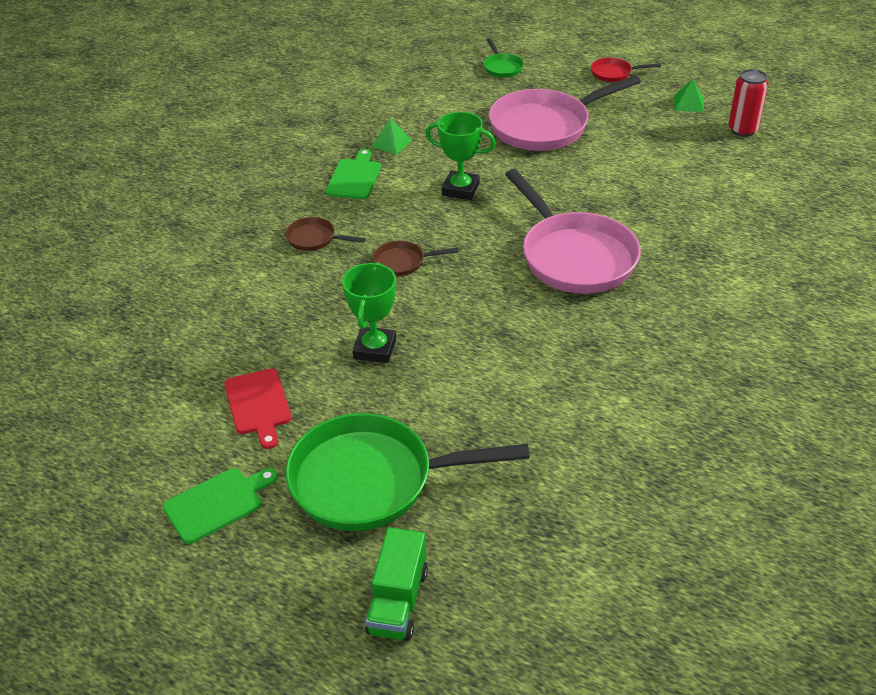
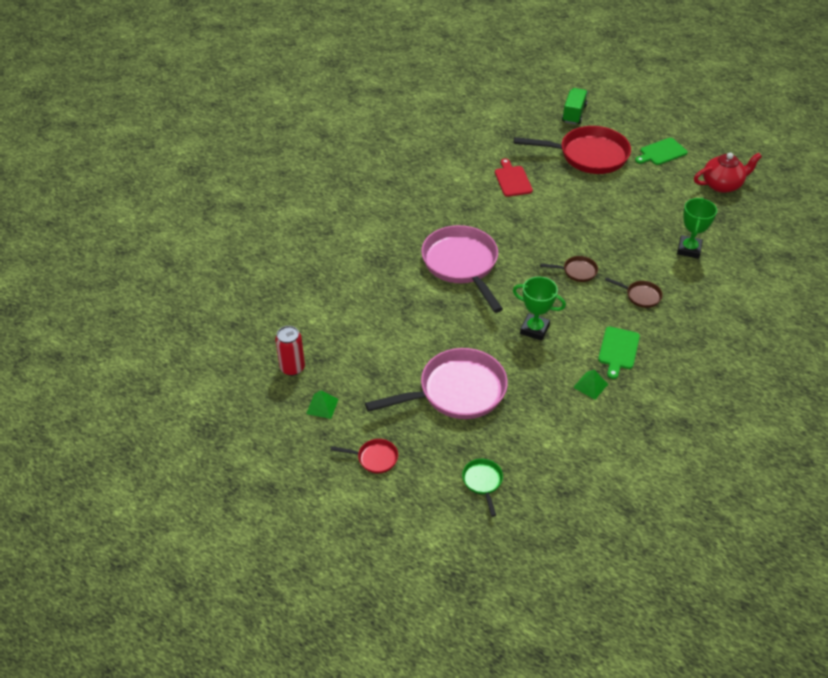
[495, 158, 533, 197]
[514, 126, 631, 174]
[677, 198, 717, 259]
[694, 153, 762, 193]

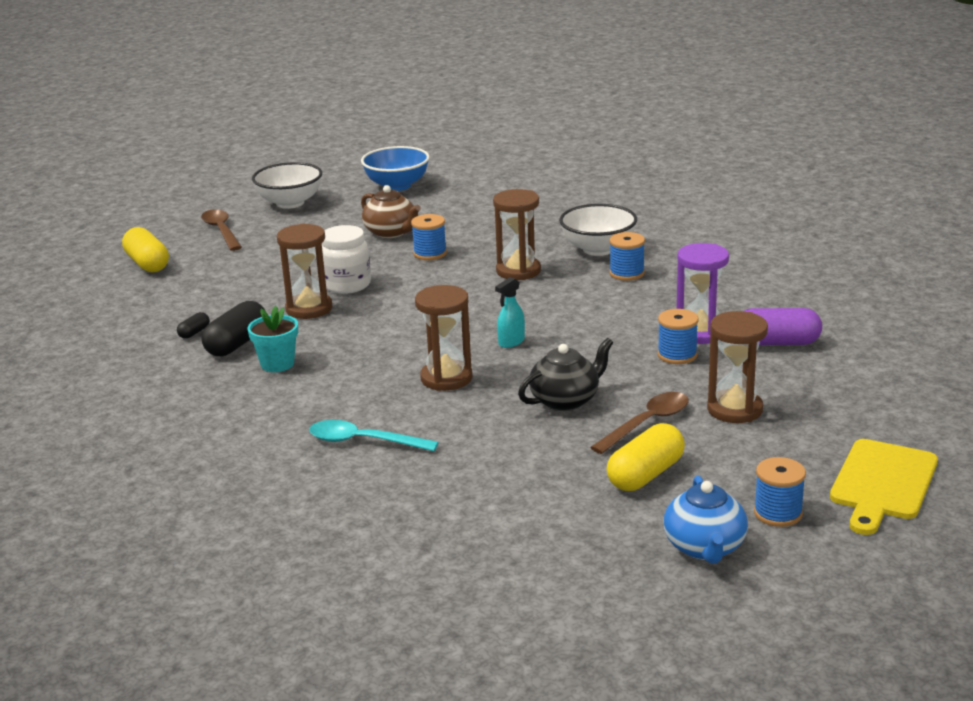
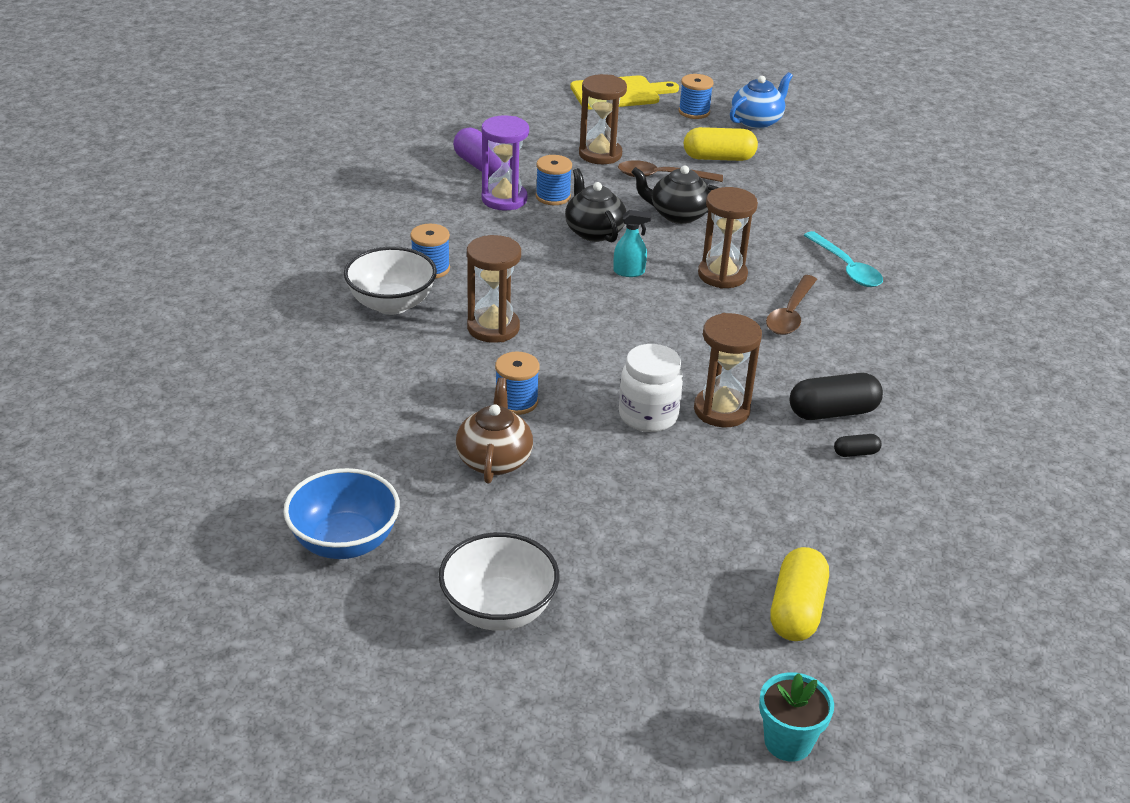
[766, 275, 817, 335]
[759, 672, 834, 762]
[565, 168, 626, 242]

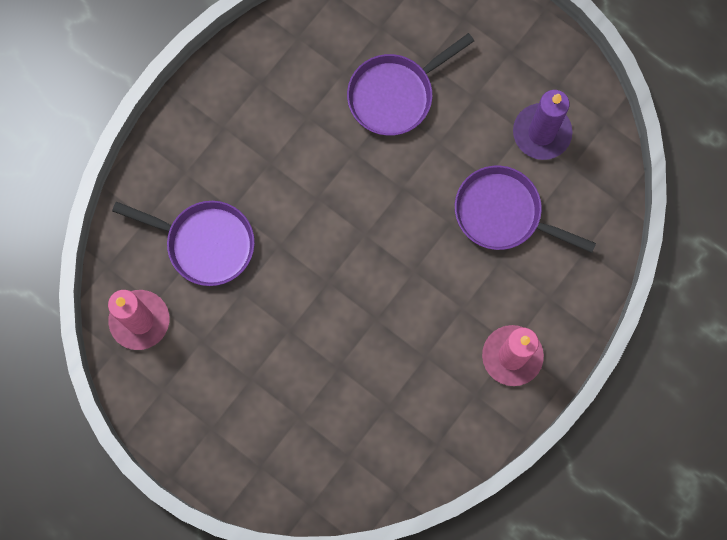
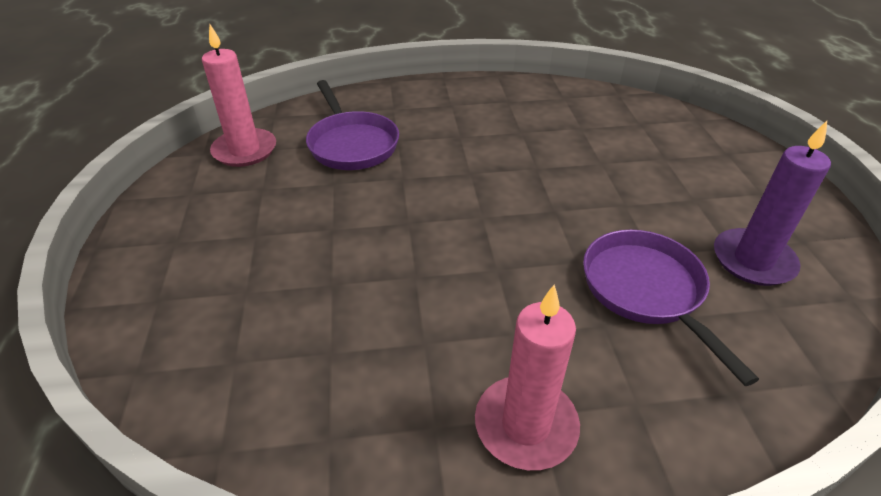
[347, 33, 474, 136] (first image)

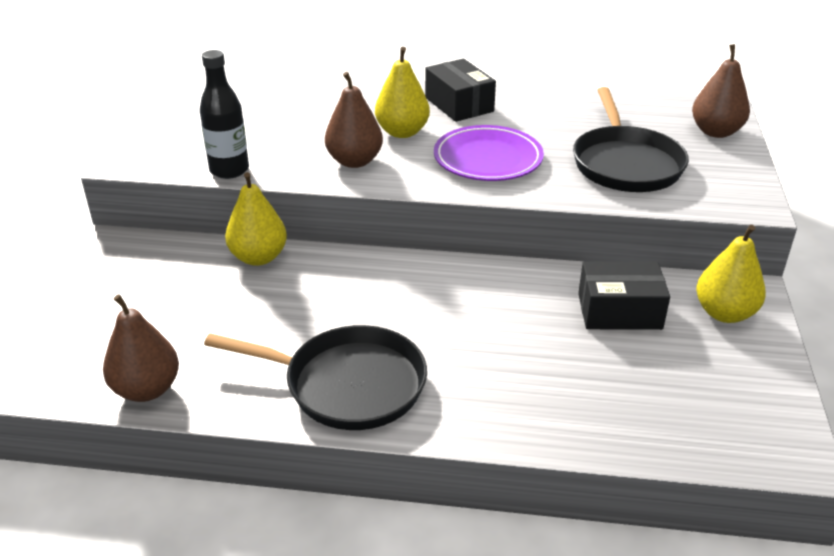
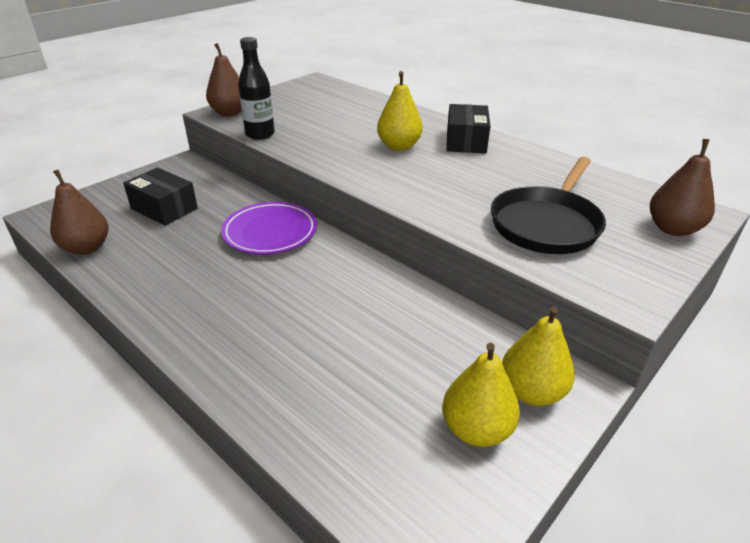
[204, 325, 427, 430] (first image)
[442, 343, 520, 447]
[206, 43, 242, 116]
[221, 202, 317, 254]
[123, 168, 198, 226]

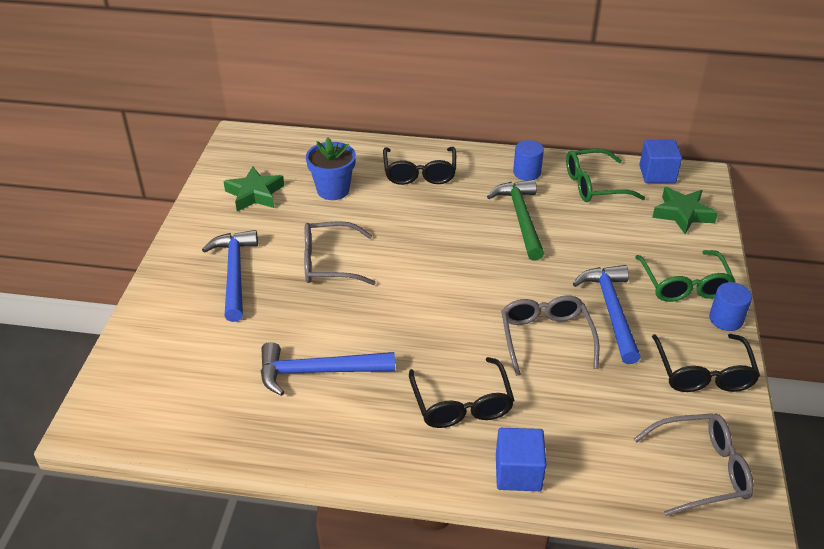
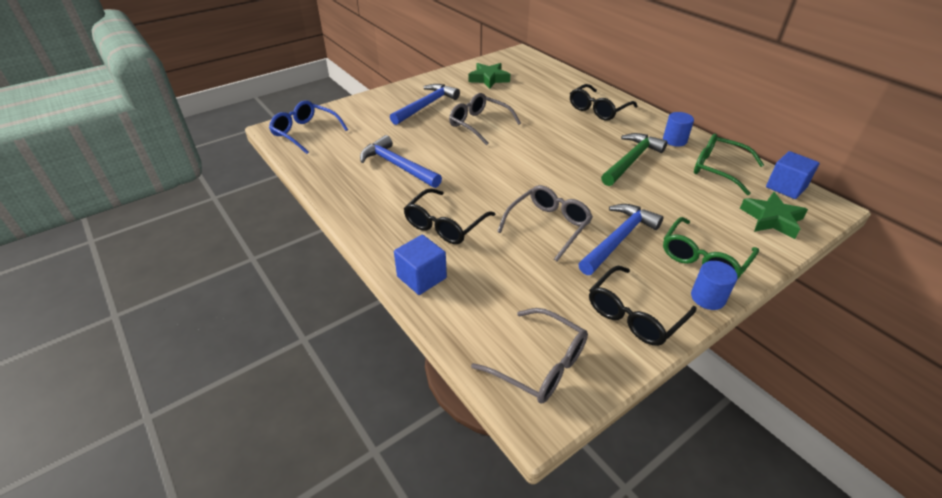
[306, 137, 356, 200] (first image)
[269, 100, 348, 154]

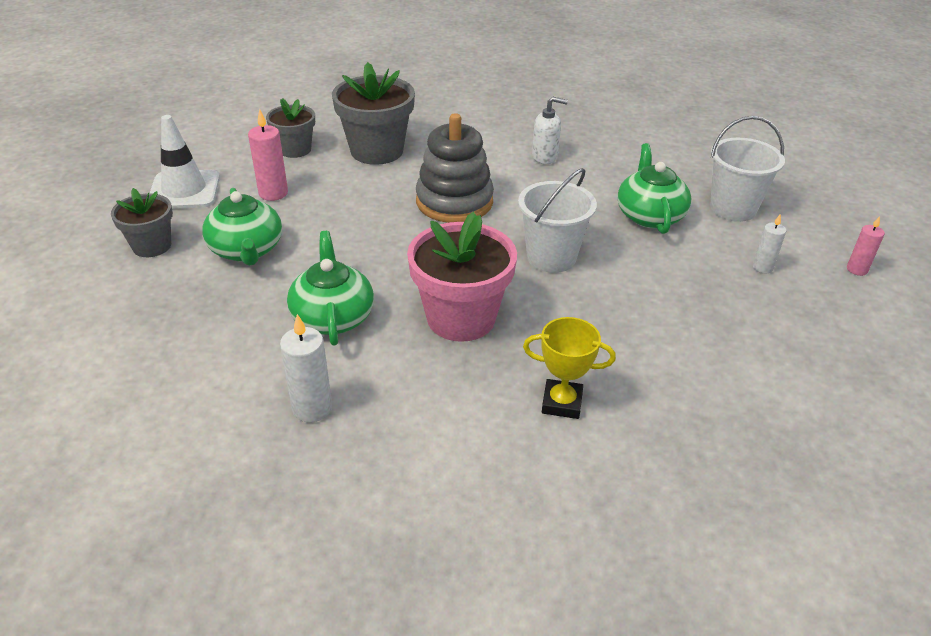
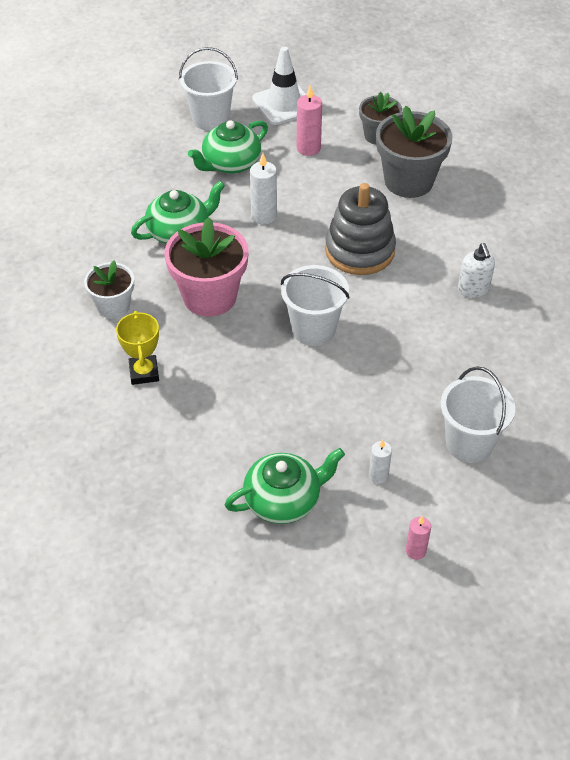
[179, 47, 238, 131]
[250, 153, 277, 224]
[225, 448, 345, 524]
[84, 261, 134, 319]

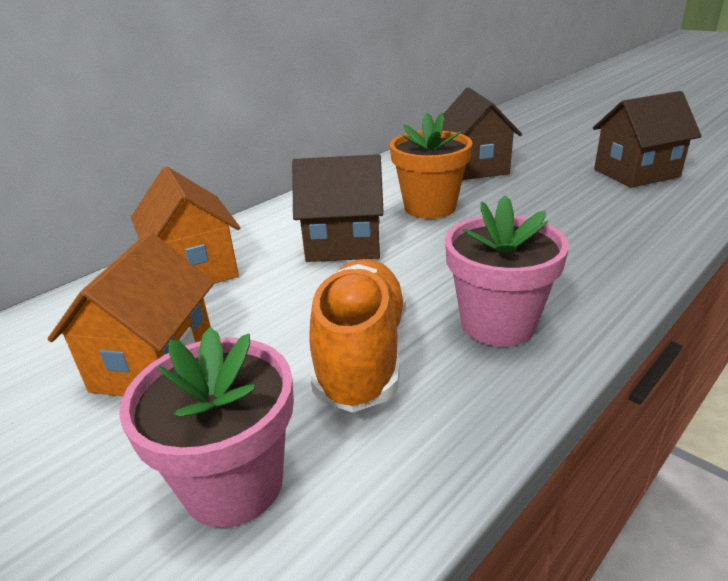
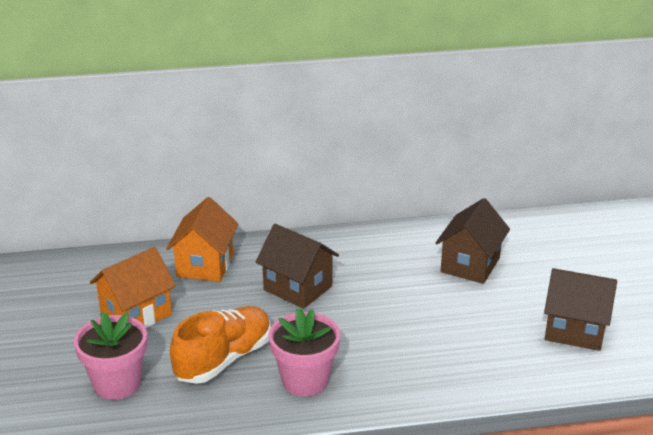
[390, 113, 472, 219] (first image)

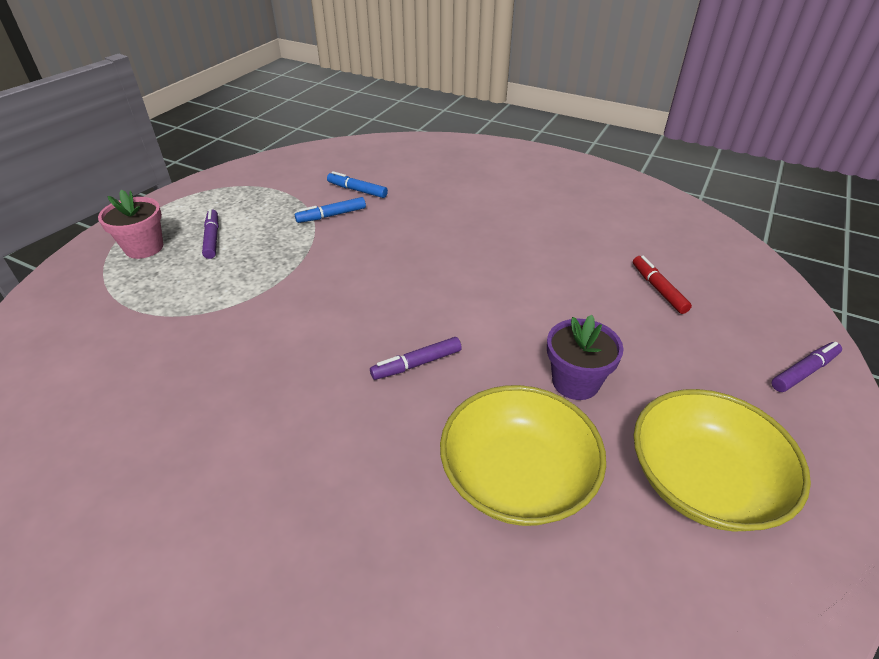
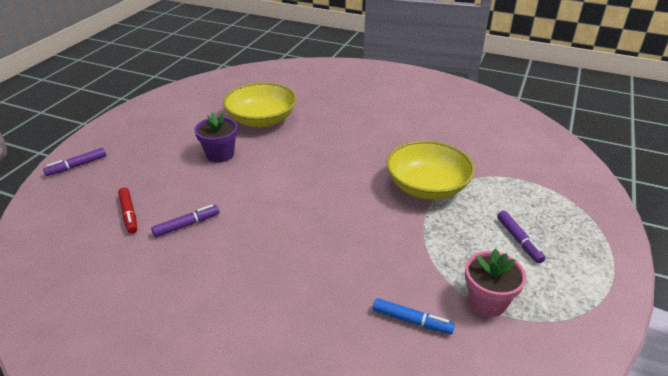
[465, 248, 526, 317]
[295, 197, 366, 223] (first image)
[151, 205, 220, 237]
[386, 141, 475, 200]

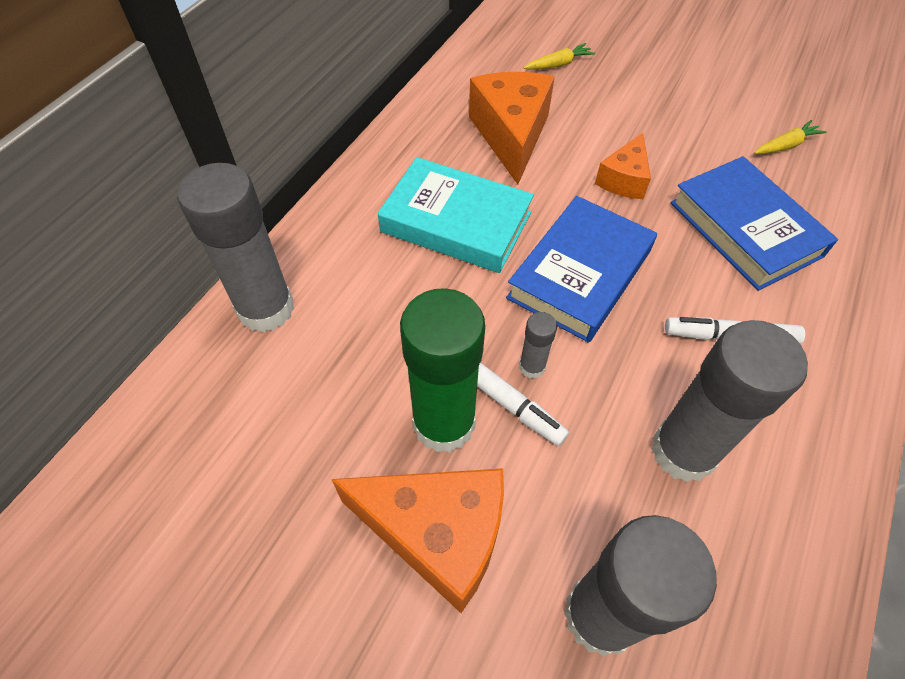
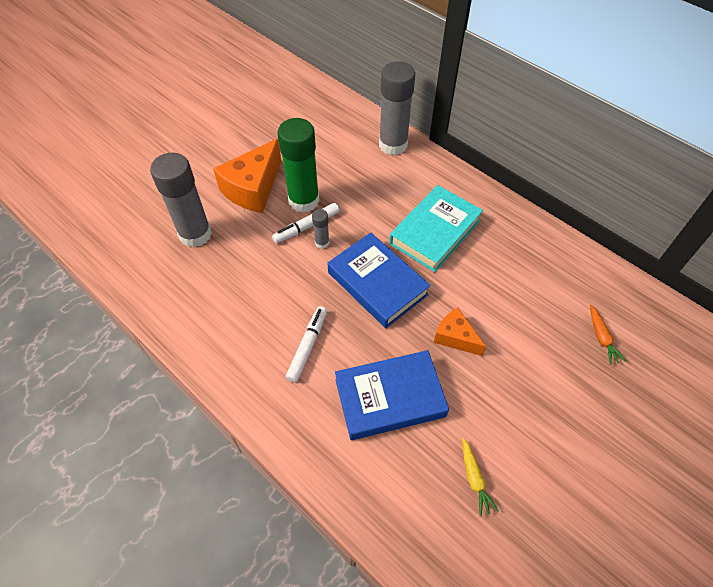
[469, 72, 555, 184] (first image)
[590, 305, 626, 365]
[651, 320, 808, 482] (first image)

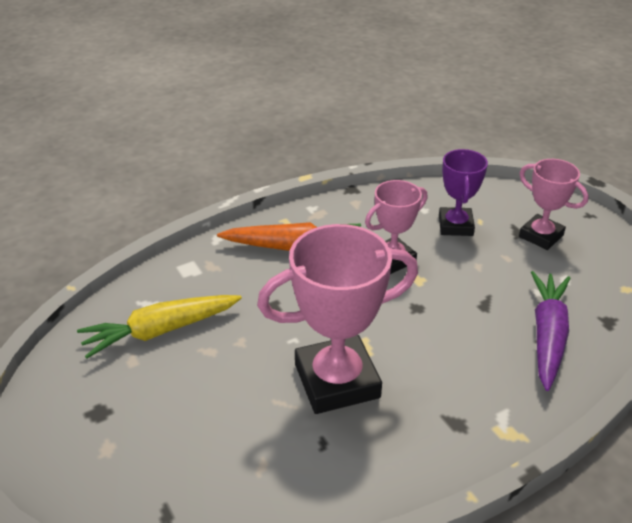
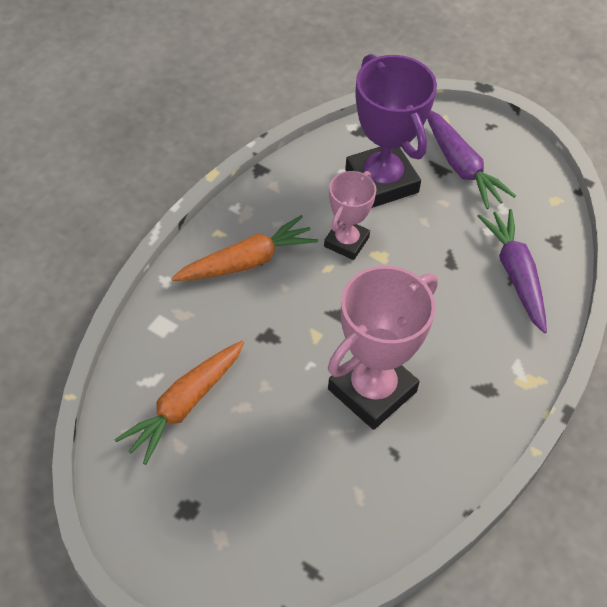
[114, 341, 244, 465]
[345, 54, 437, 208]
[427, 110, 516, 209]

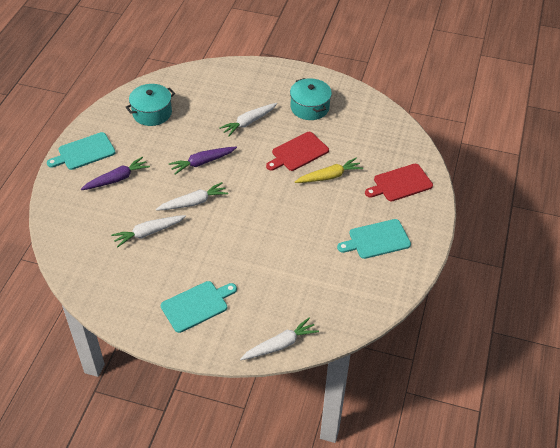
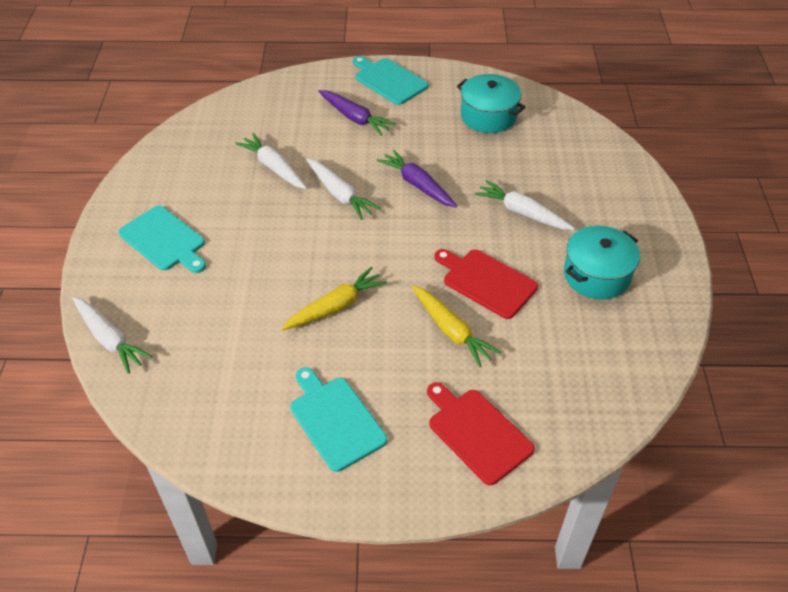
[281, 267, 387, 330]

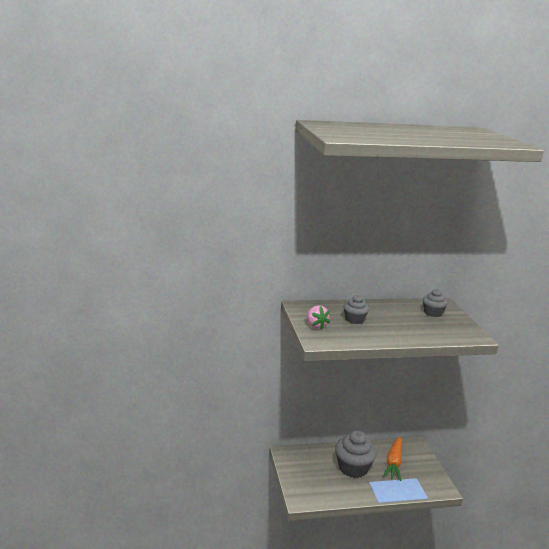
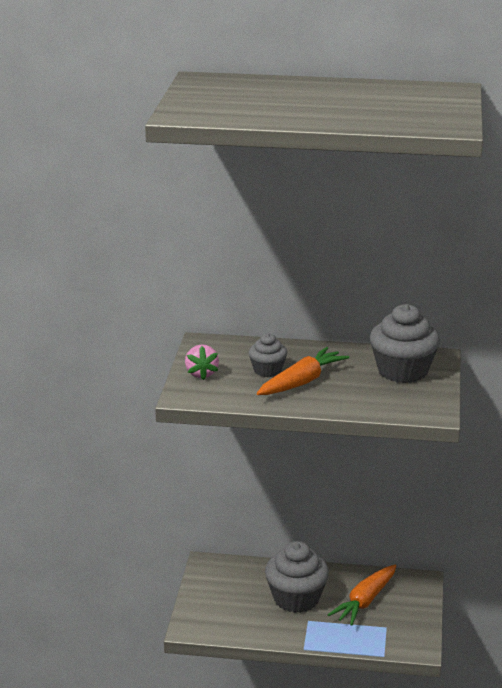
[370, 304, 440, 383]
[257, 347, 350, 395]

